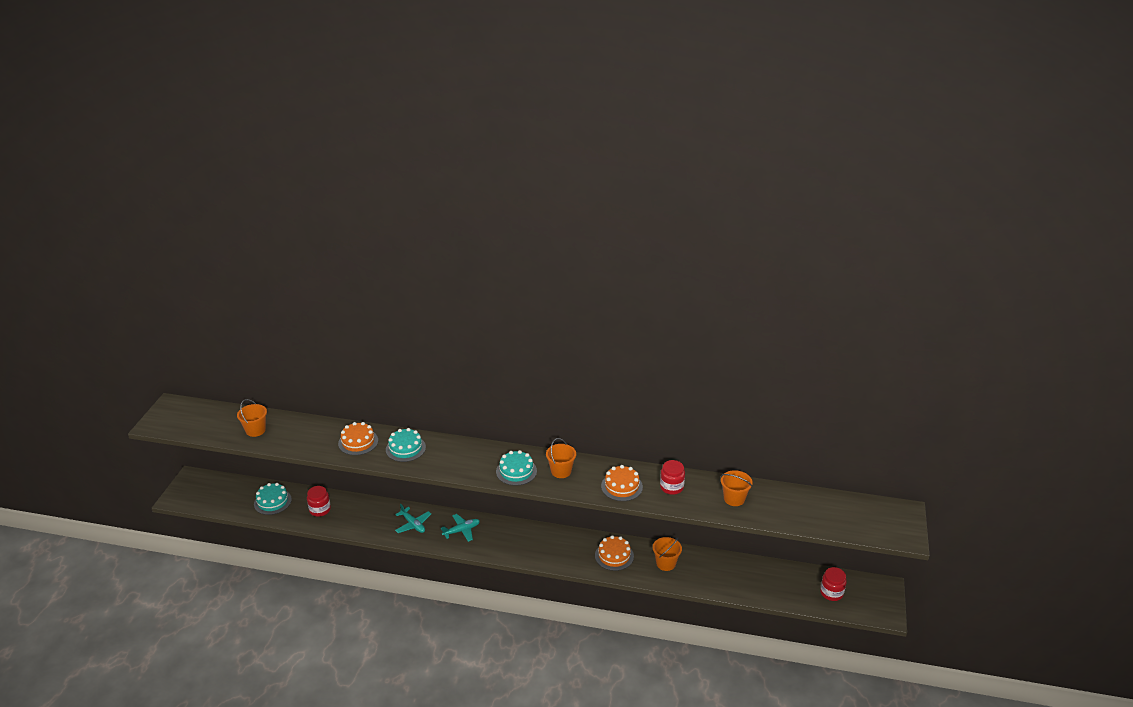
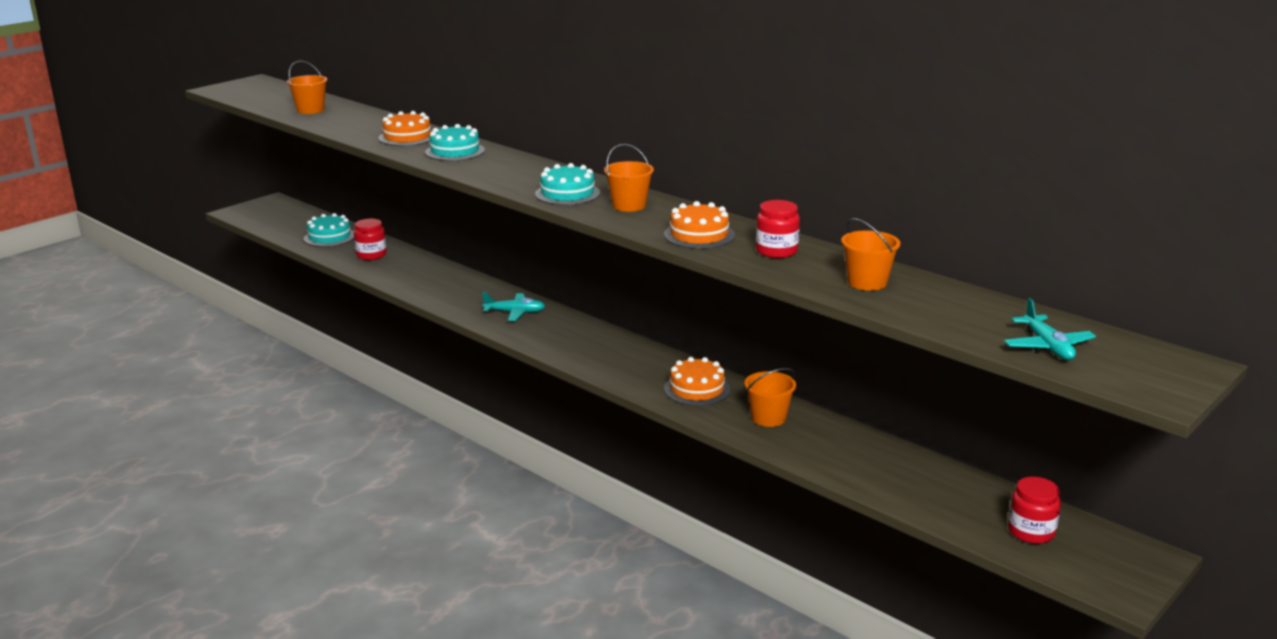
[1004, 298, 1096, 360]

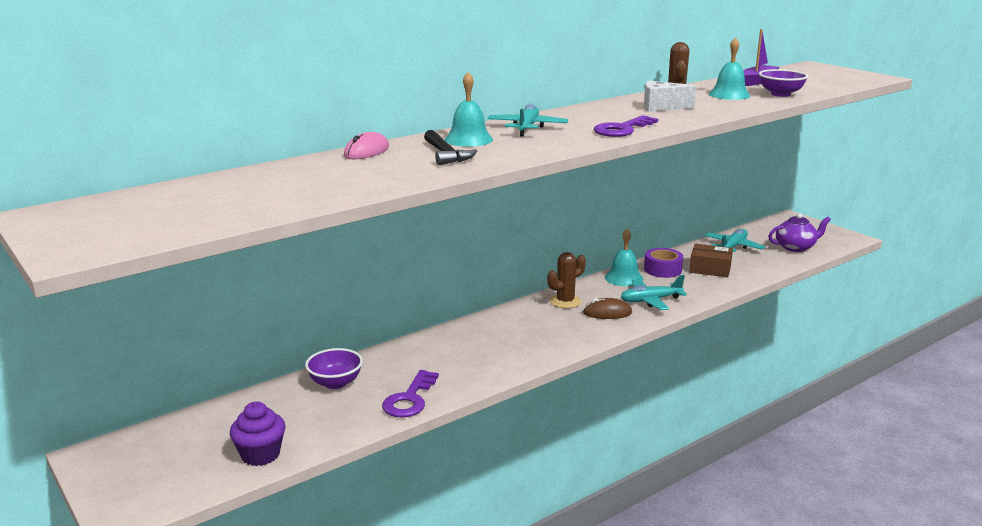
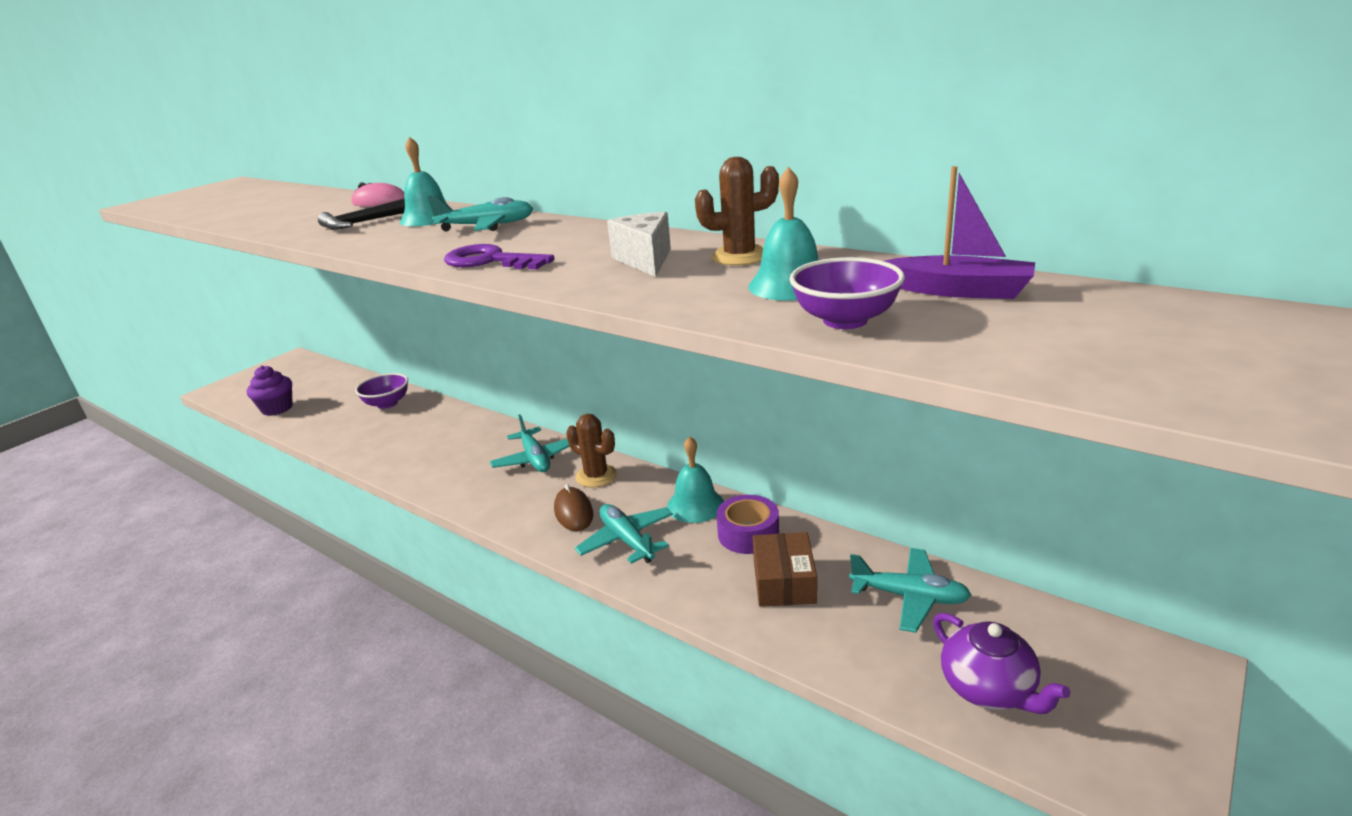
[382, 370, 439, 417] (first image)
[490, 415, 570, 472]

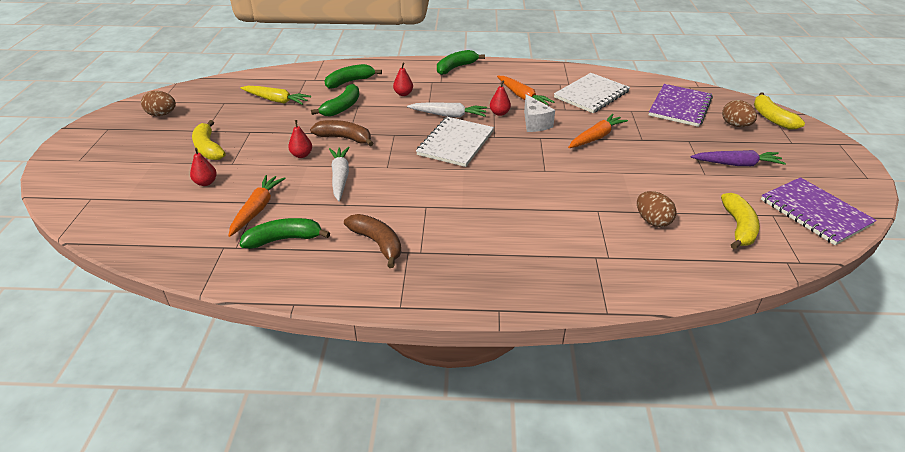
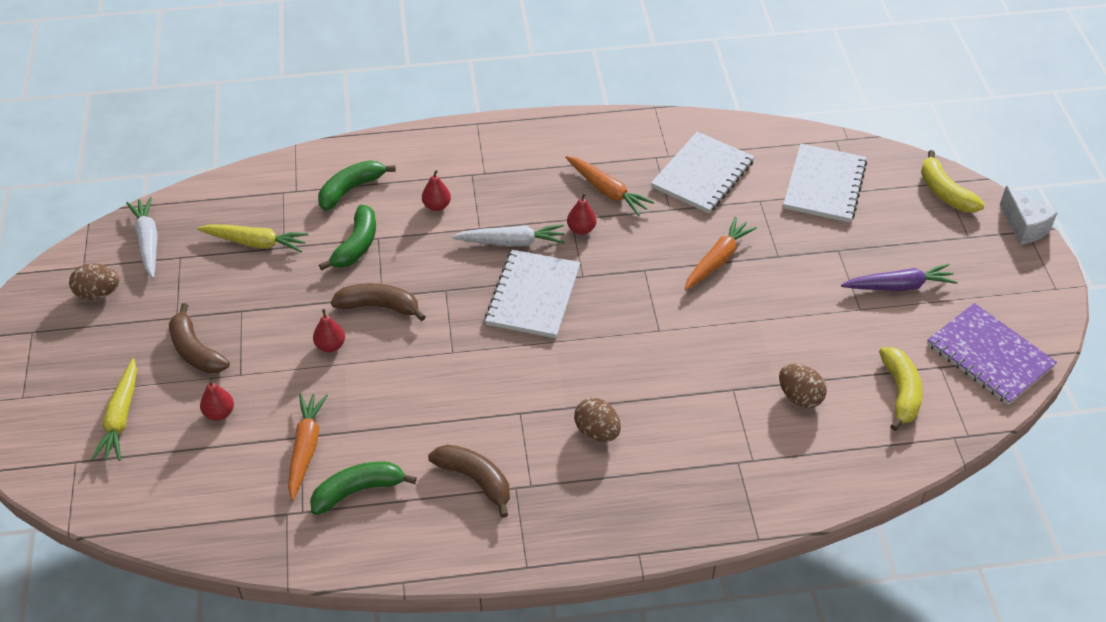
[169, 303, 230, 374]
[126, 197, 158, 278]
[437, 50, 485, 75] (first image)
[1000, 186, 1057, 245]
[783, 144, 867, 223]
[574, 398, 621, 442]
[91, 358, 137, 461]

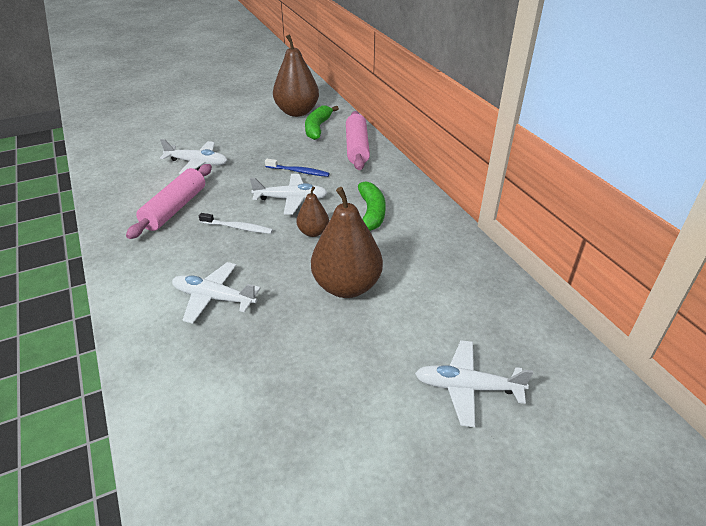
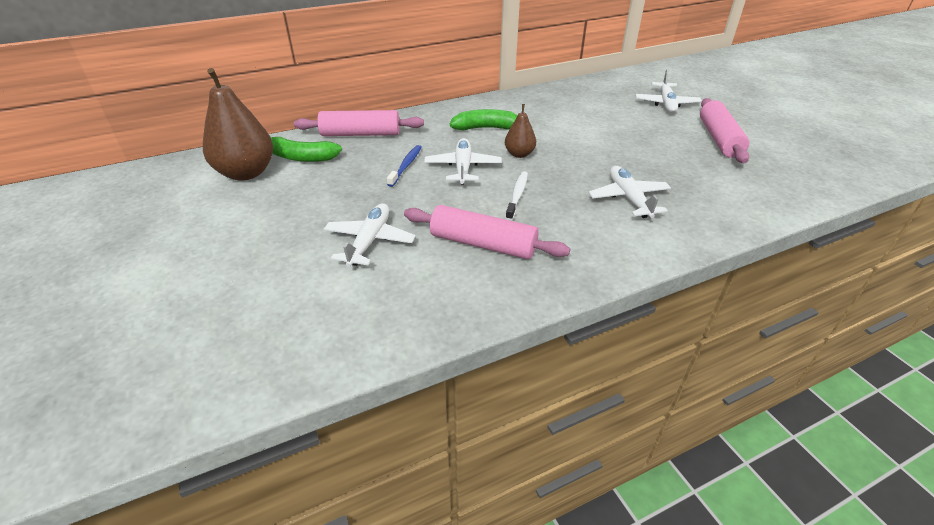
[588, 166, 671, 218]
[311, 187, 383, 298] (first image)
[700, 98, 749, 163]

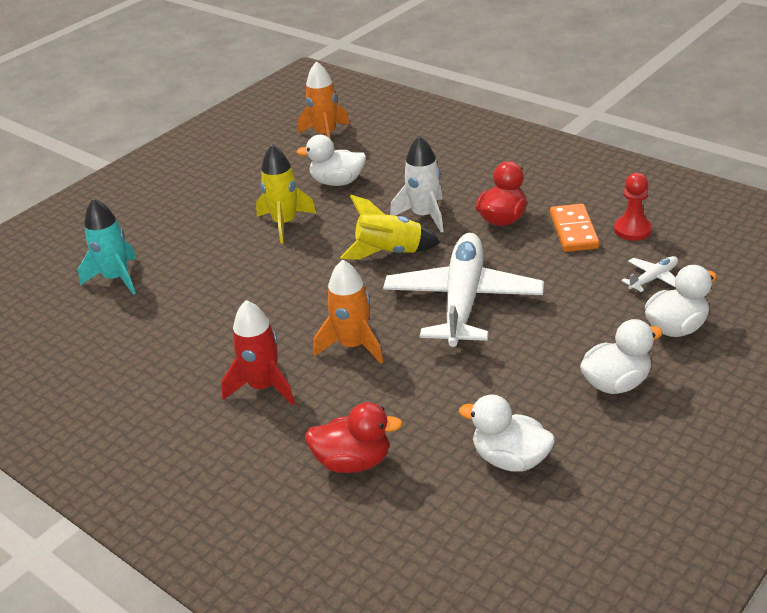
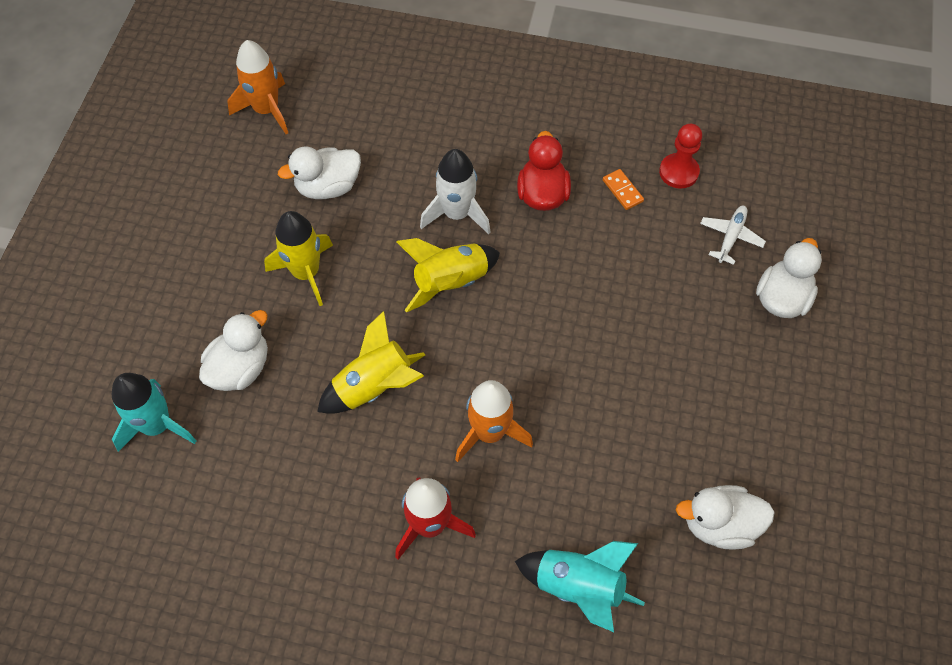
[515, 541, 645, 632]
[383, 233, 544, 347] (first image)
[603, 169, 644, 210]
[199, 310, 268, 391]
[317, 311, 425, 414]

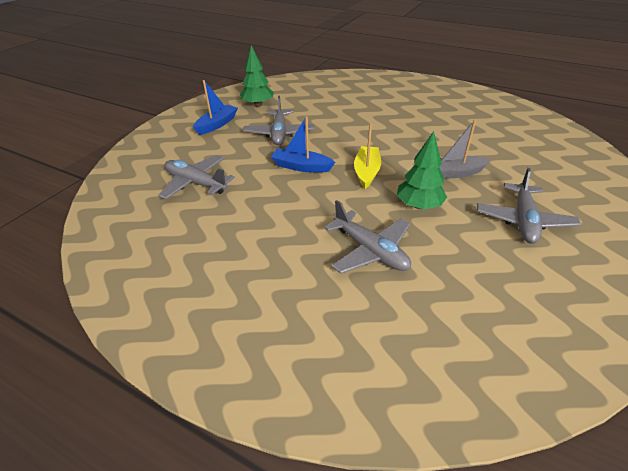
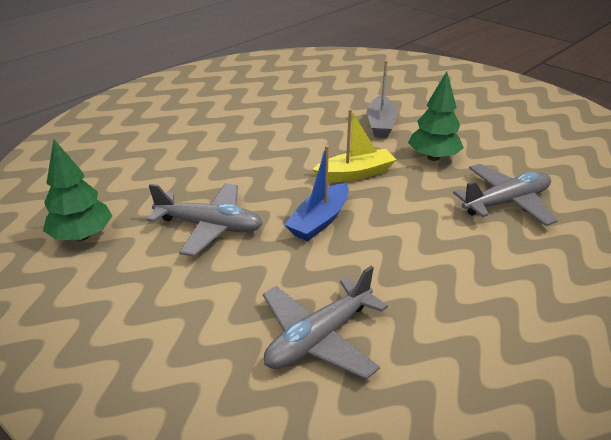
[193, 80, 238, 135] (first image)
[312, 109, 396, 182]
[477, 168, 581, 244] (first image)

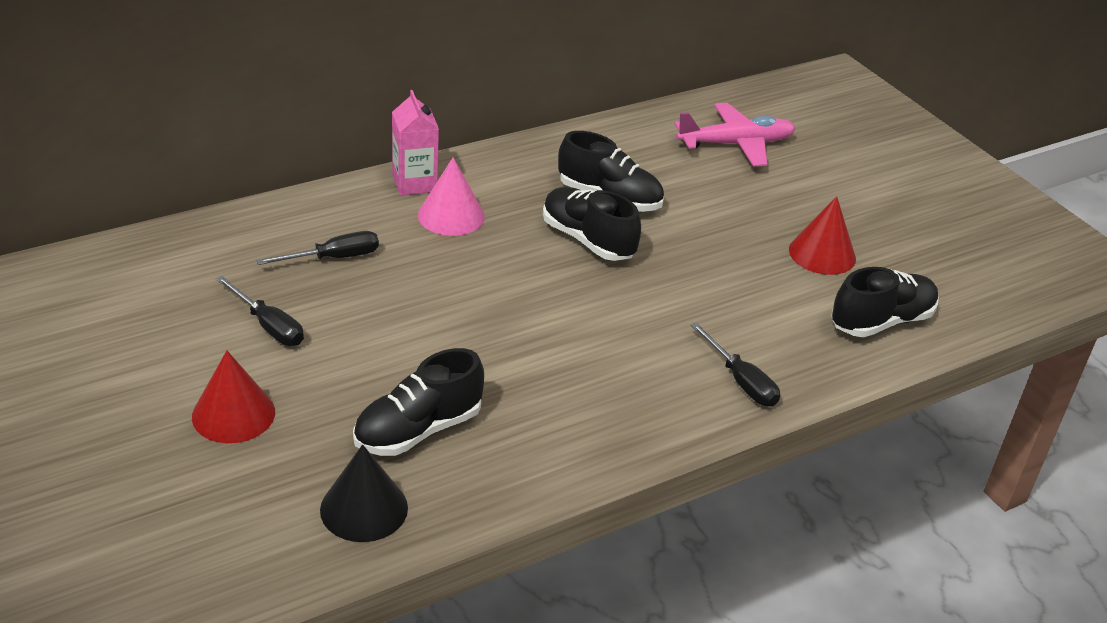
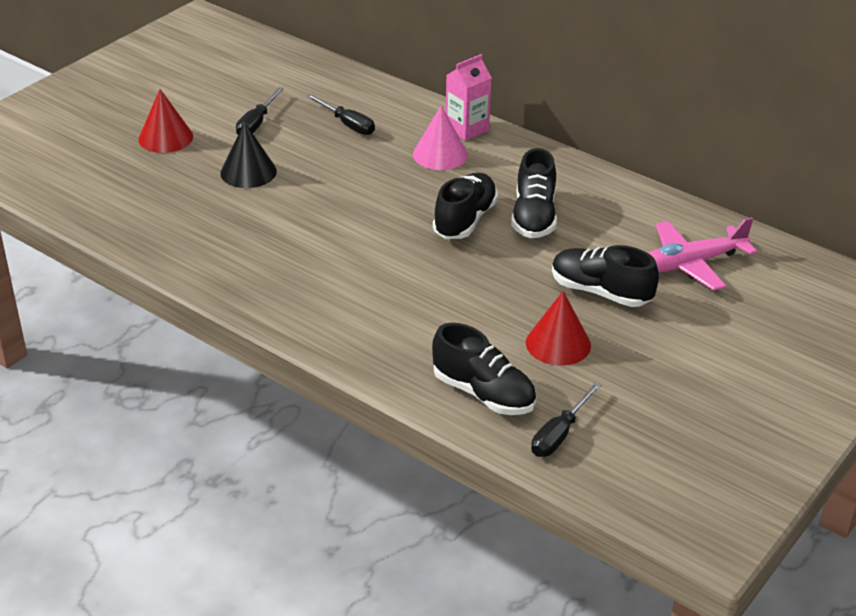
[220, 122, 277, 188]
[552, 245, 659, 307]
[648, 217, 757, 291]
[531, 382, 601, 457]

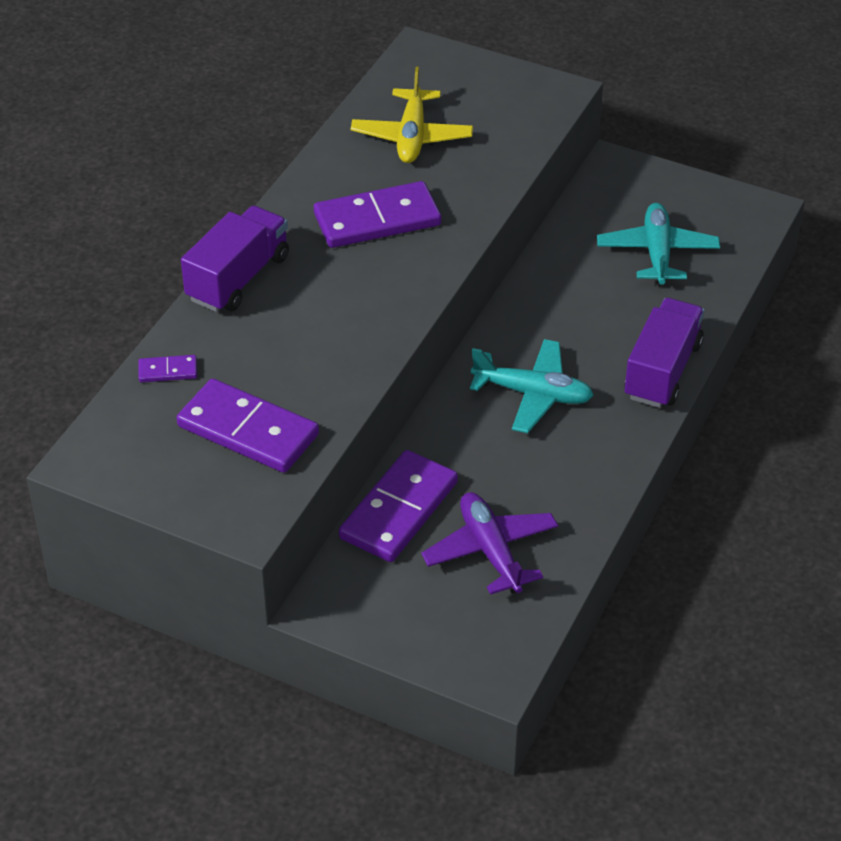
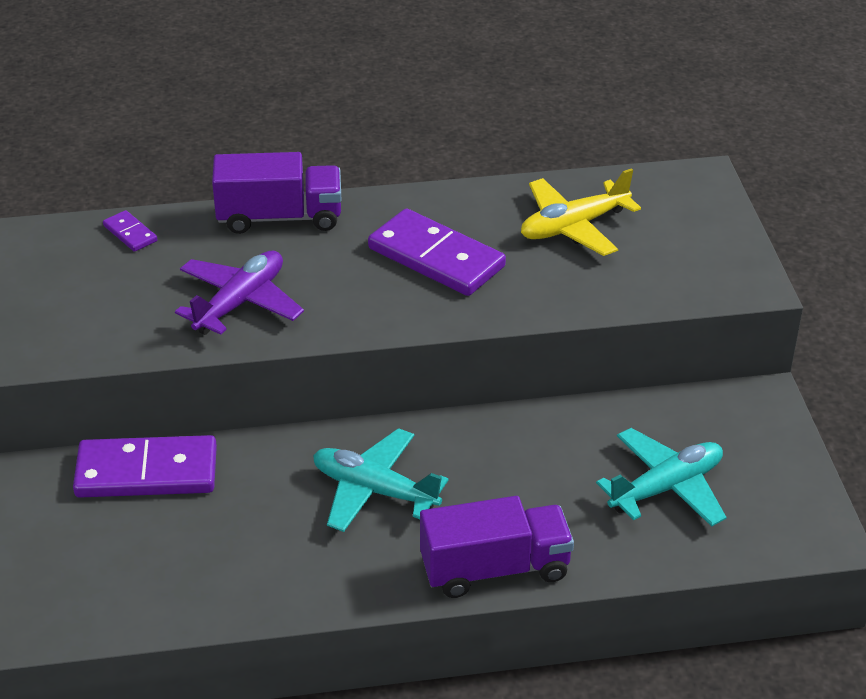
[177, 378, 319, 473] (first image)
[175, 251, 304, 335]
[313, 428, 449, 532]

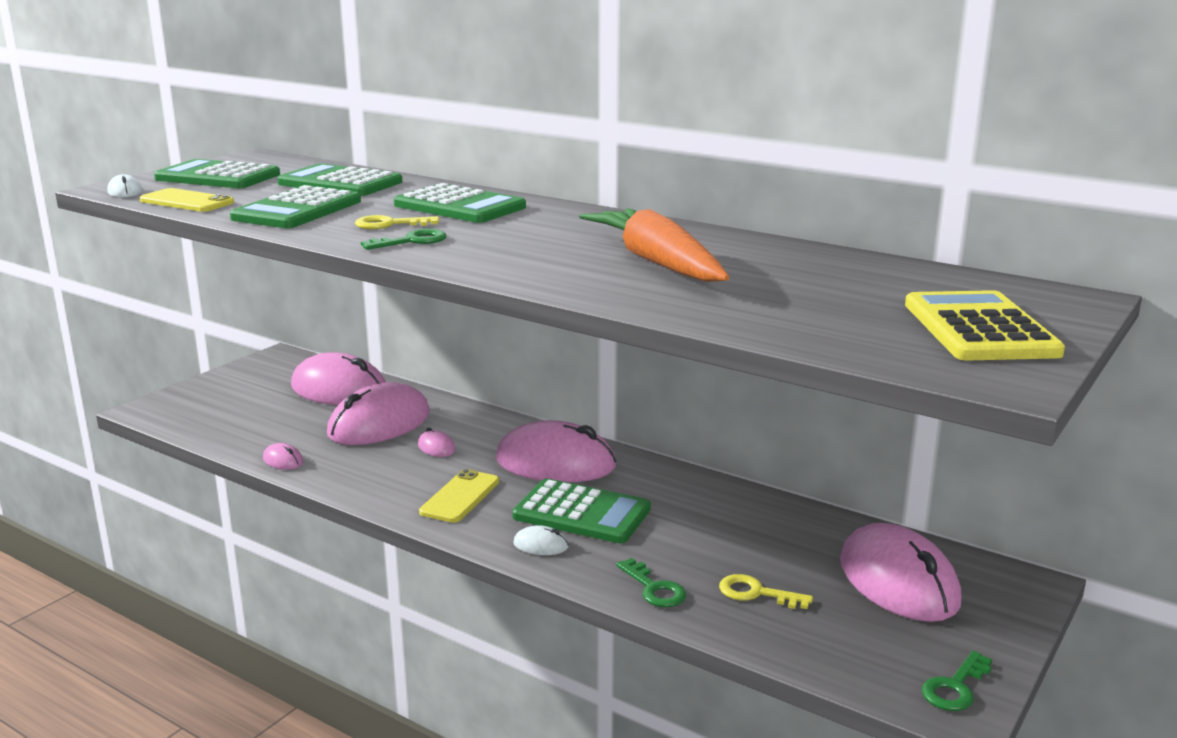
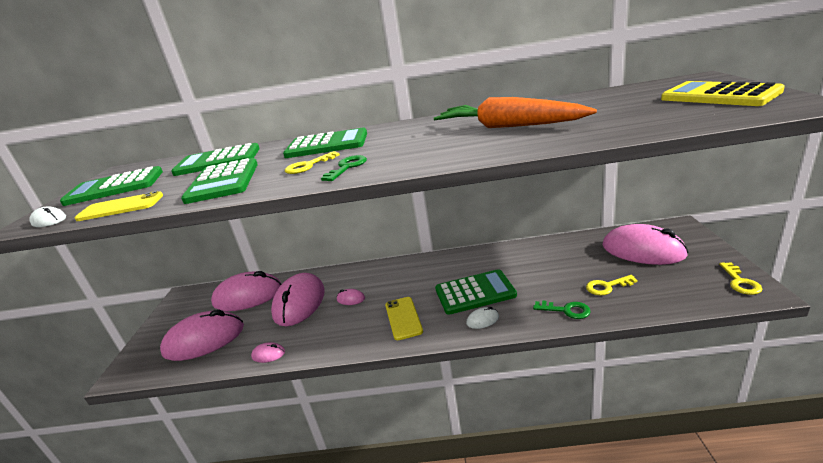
[160, 309, 244, 361]
[719, 262, 762, 295]

